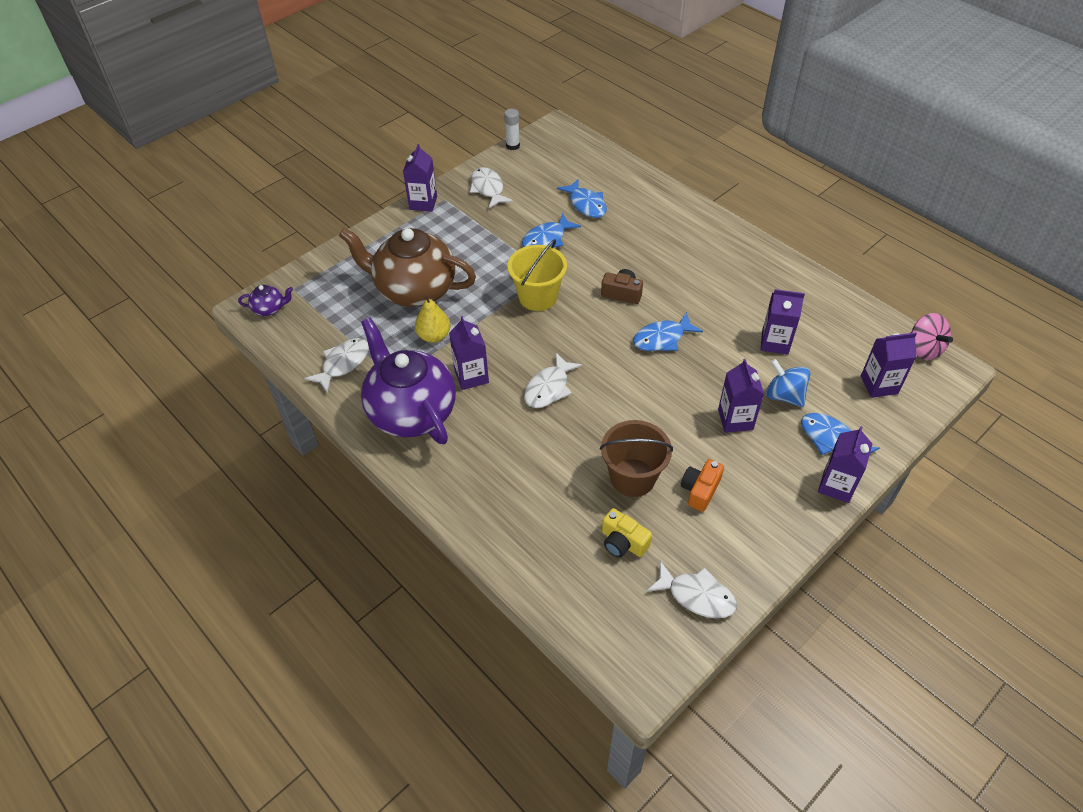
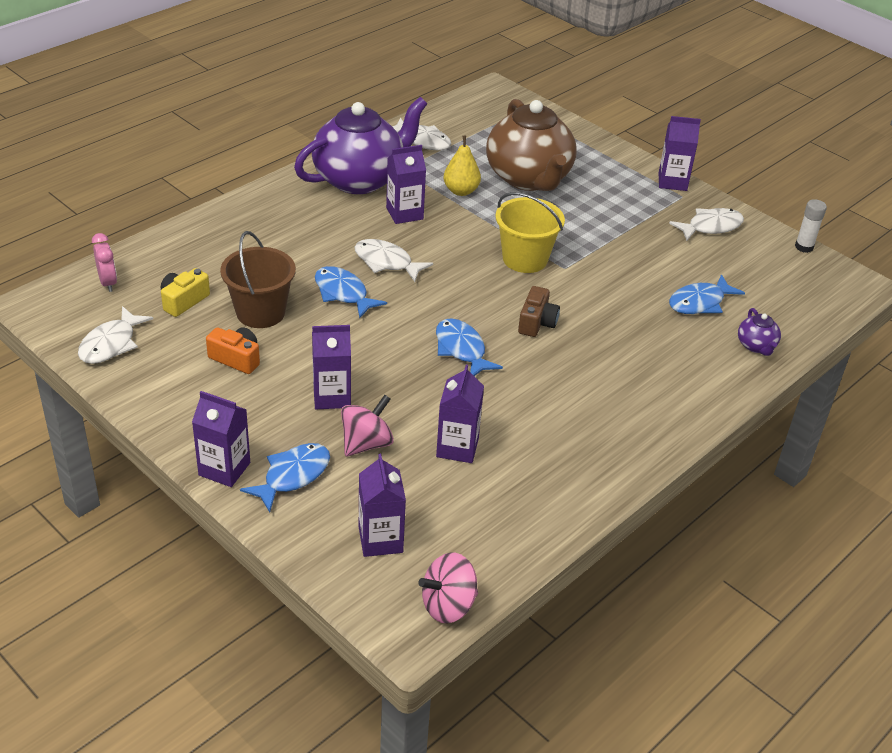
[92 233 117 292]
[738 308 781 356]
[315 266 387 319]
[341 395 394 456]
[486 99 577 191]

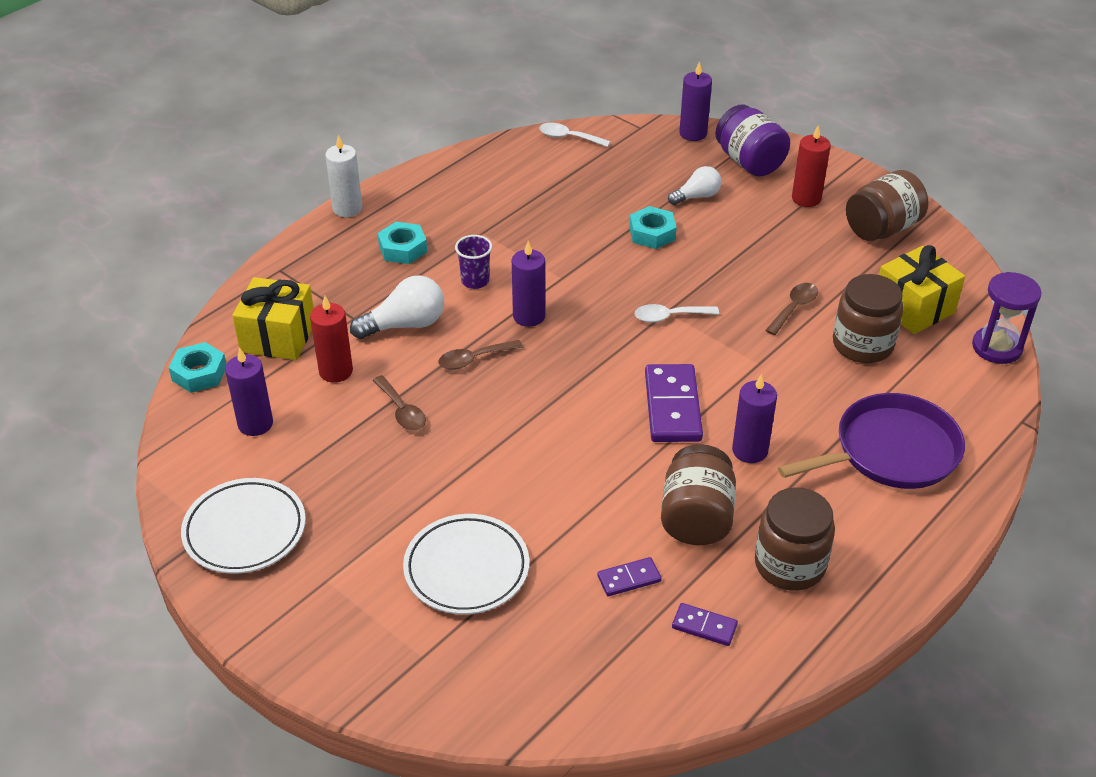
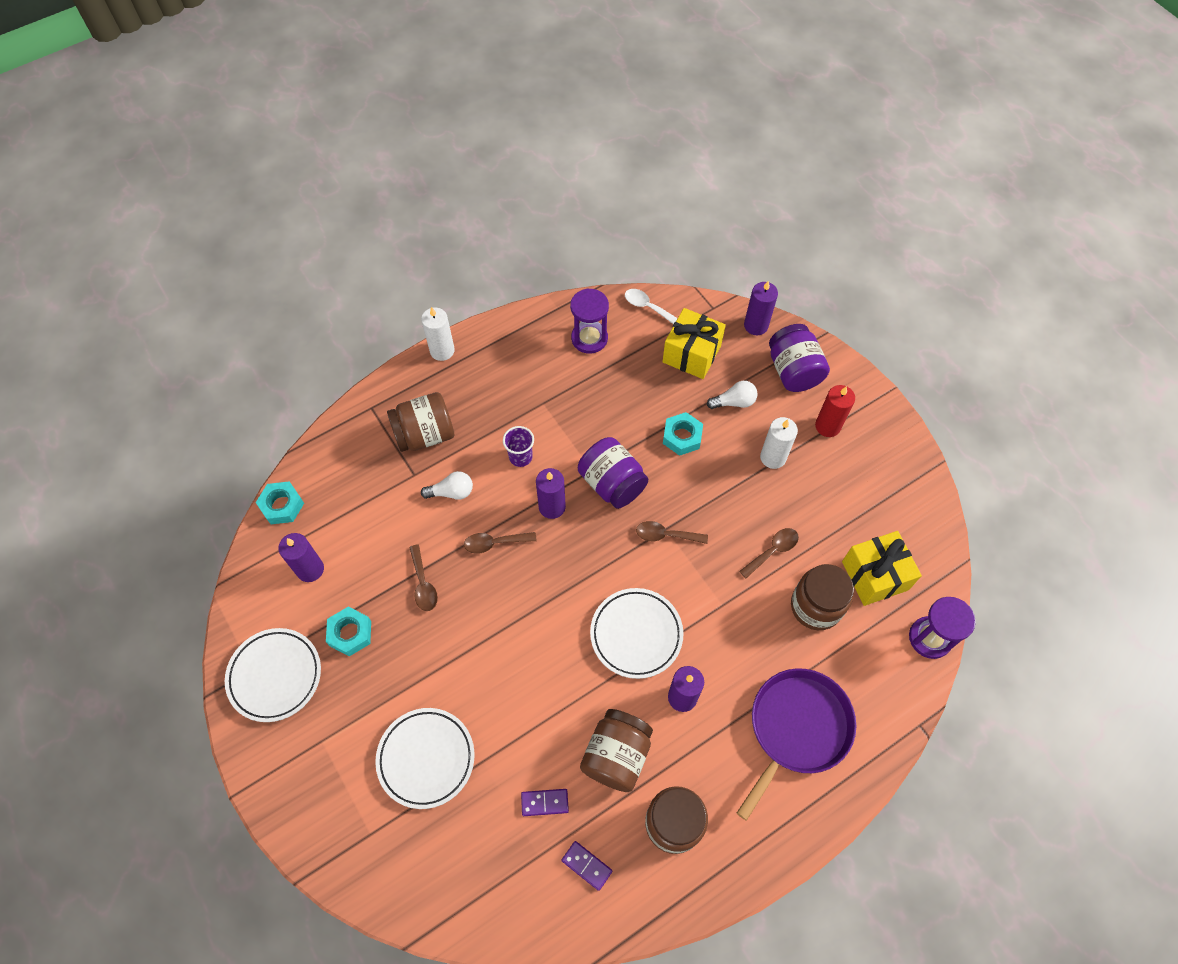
[310 296 353 383] (first image)
[570 289 609 354]
[578 437 648 509]
[760 417 798 469]
[662 308 726 379]
[326 607 371 656]
[387 392 454 452]
[590 588 683 679]
[636 521 708 544]
[737 668 856 821]
[421 471 473 500]

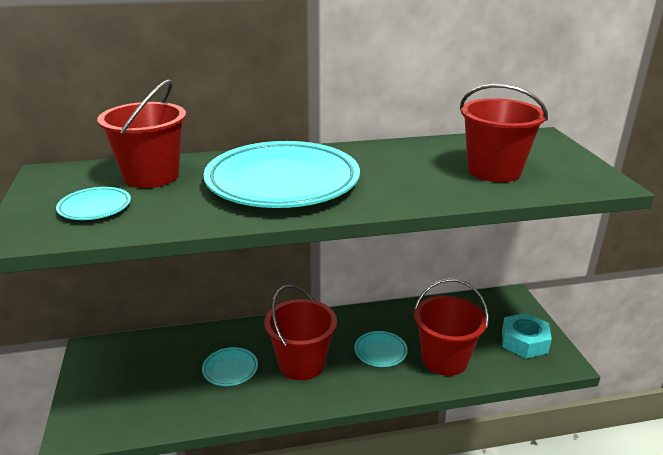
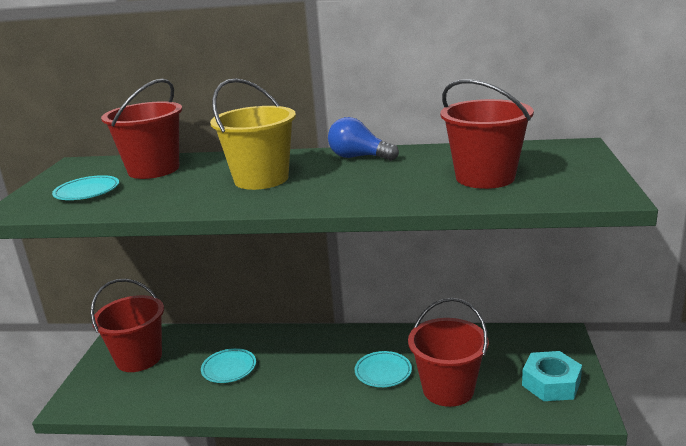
[328 117 399 161]
[90 279 164 372]
[210 78 296 190]

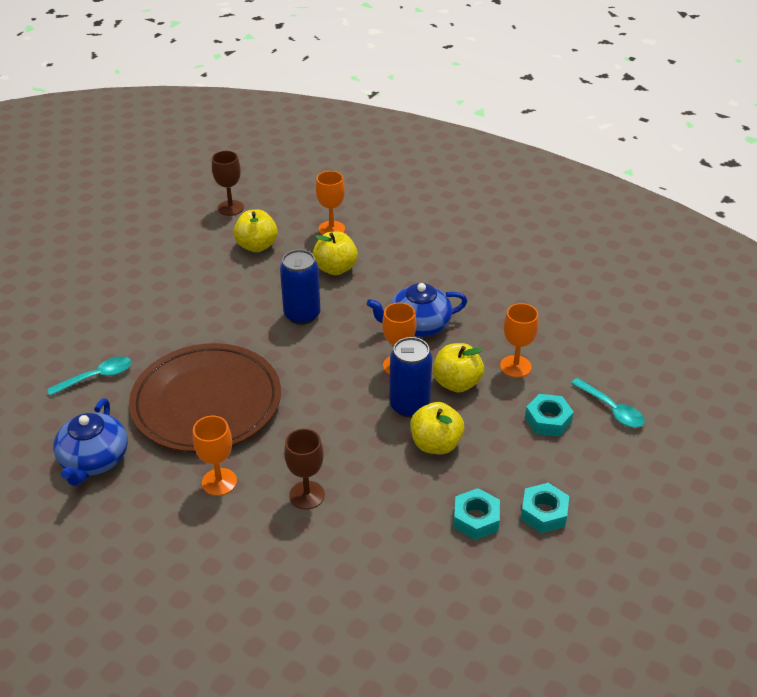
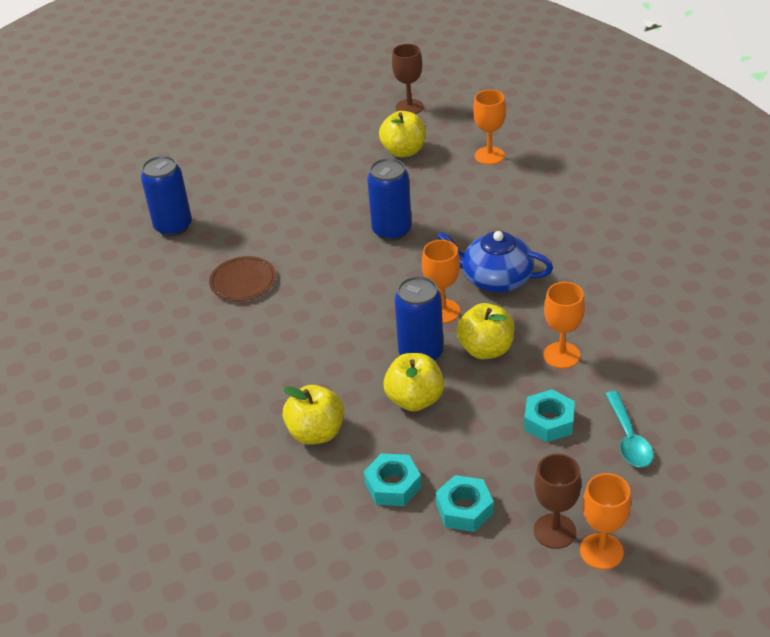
[53 398 128 486] (first image)
[580 473 631 570]
[534 454 582 549]
[283 385 344 445]
[141 156 192 237]
[209 256 276 301]

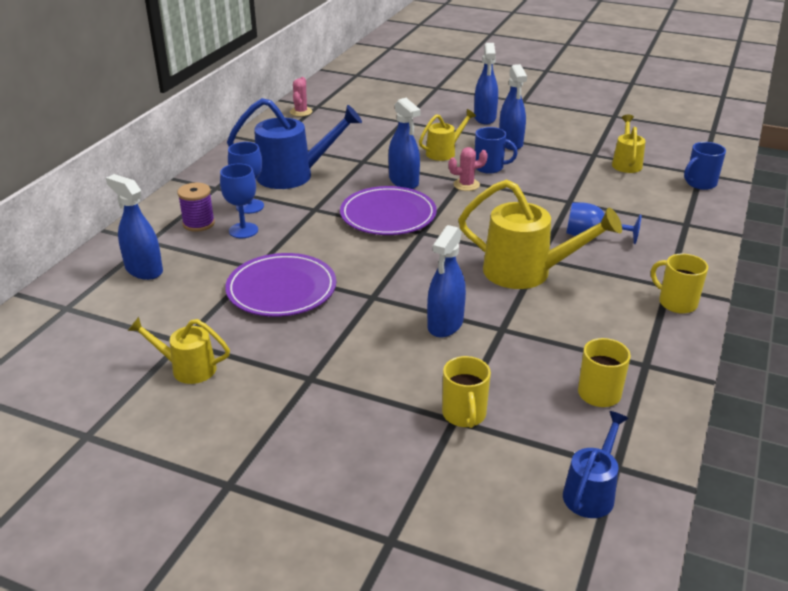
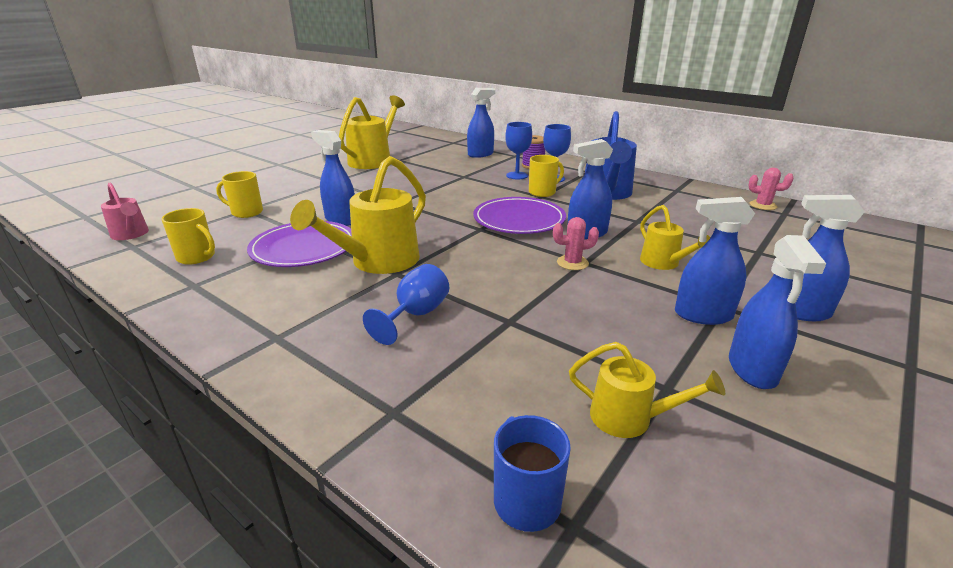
[475 127 518 174] (first image)
[729 235 826 389]
[247 221 352 267]
[529 155 564 197]
[101 183 149 240]
[553 217 599 270]
[339 95 405 169]

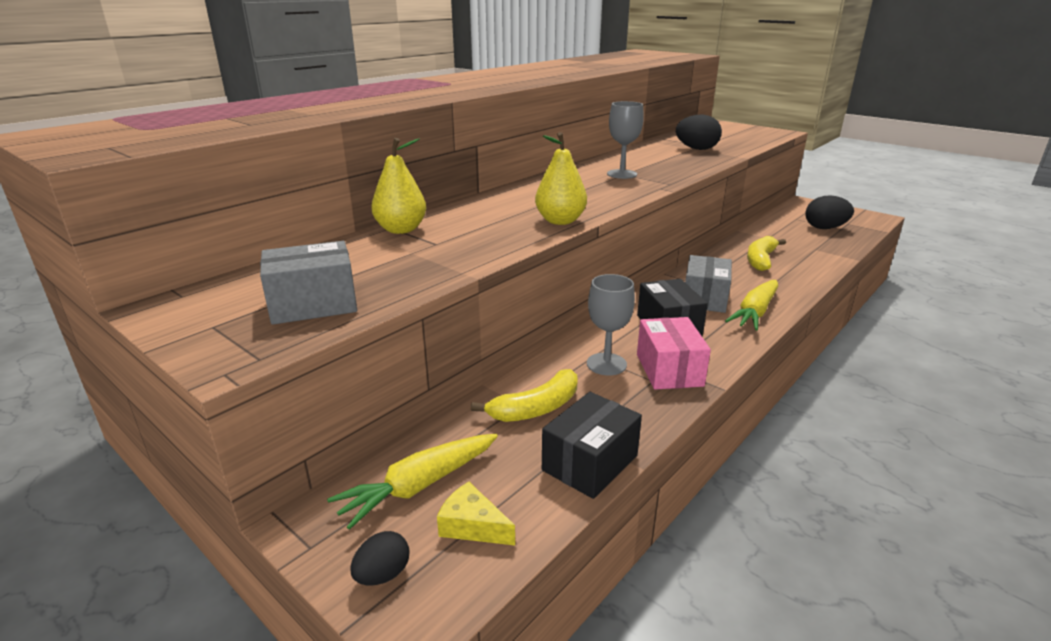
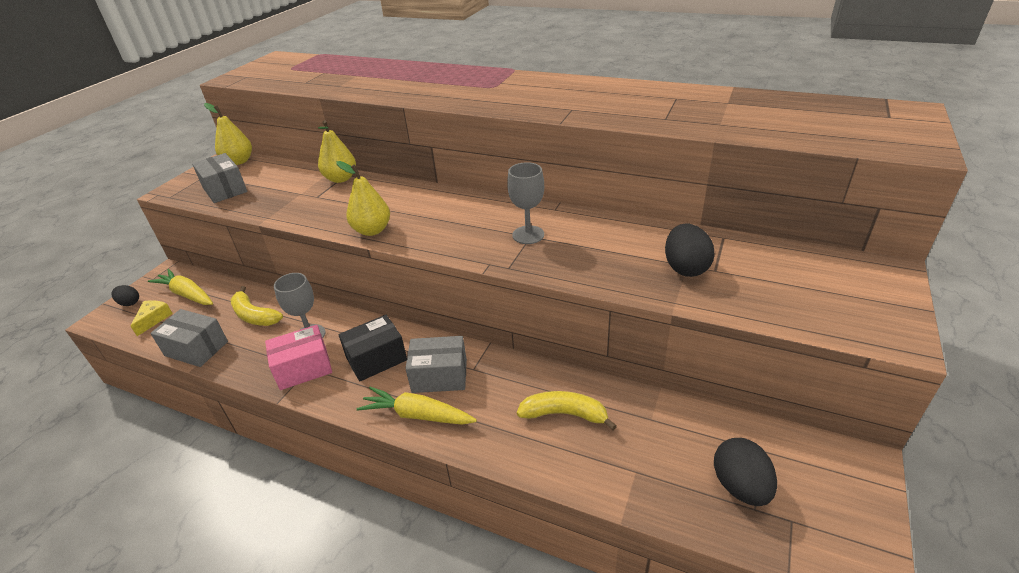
[204 103 252 165]
[150 309 228 367]

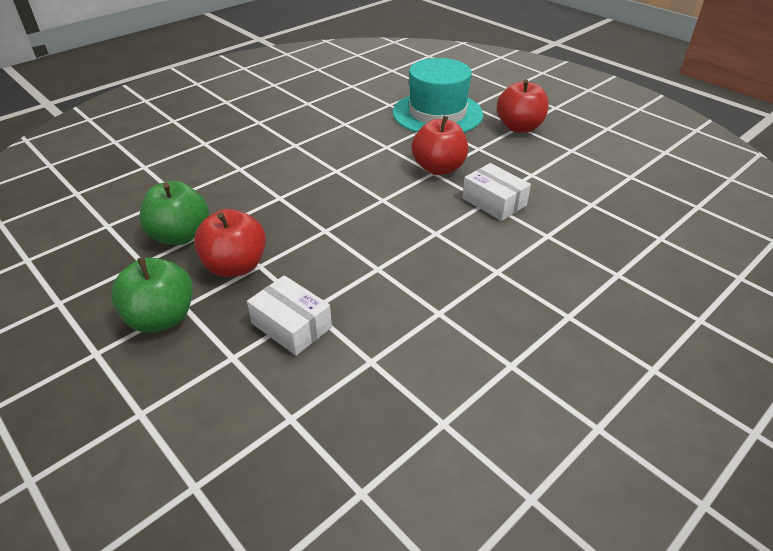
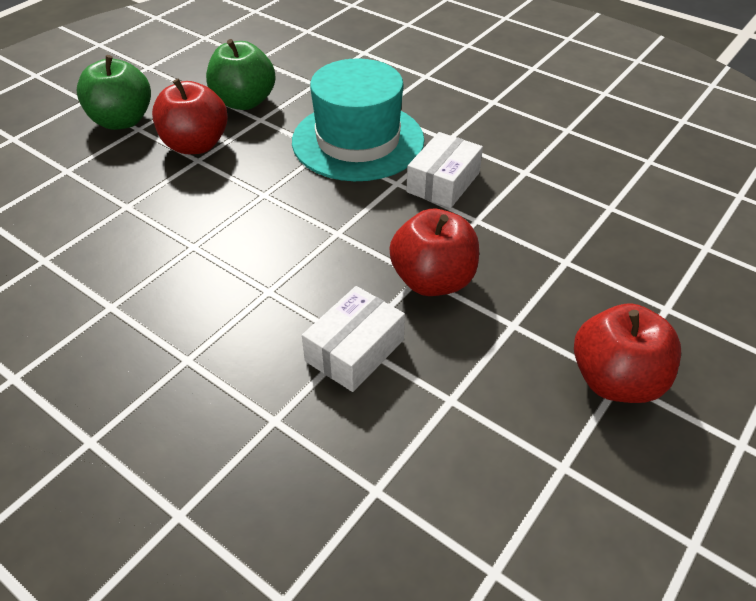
[406 132 483 208]
[292 58 425 181]

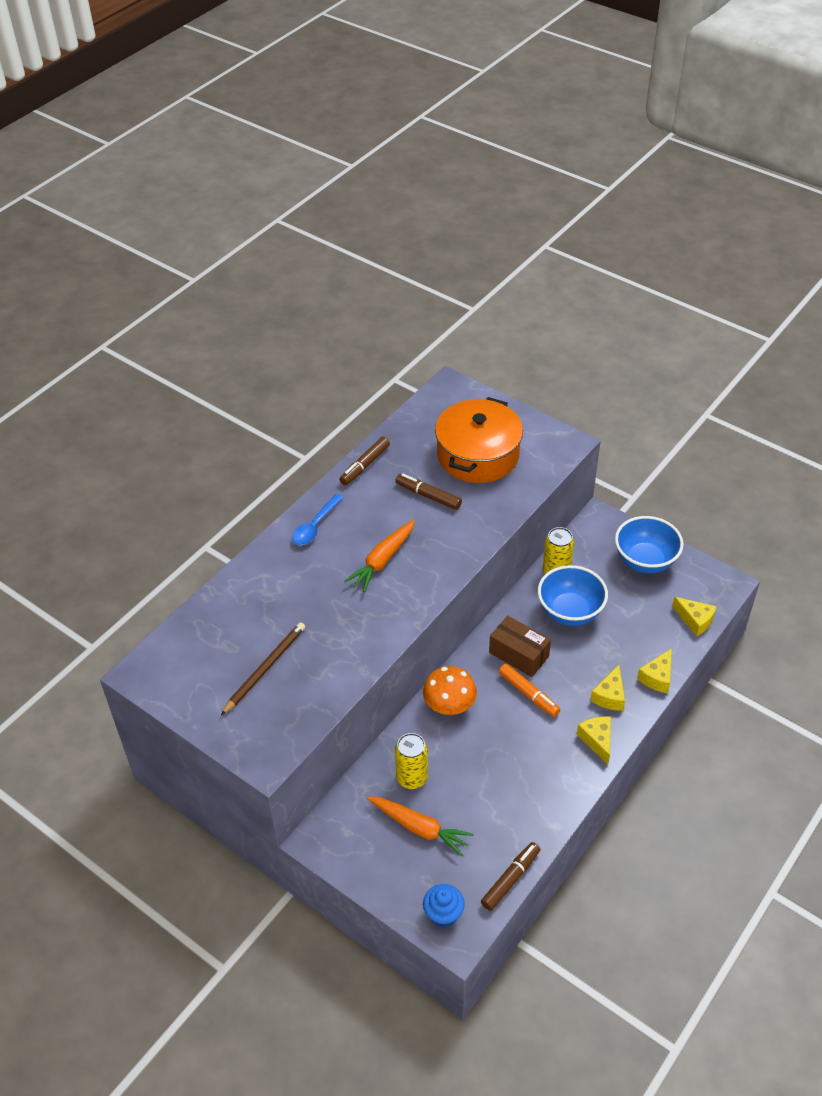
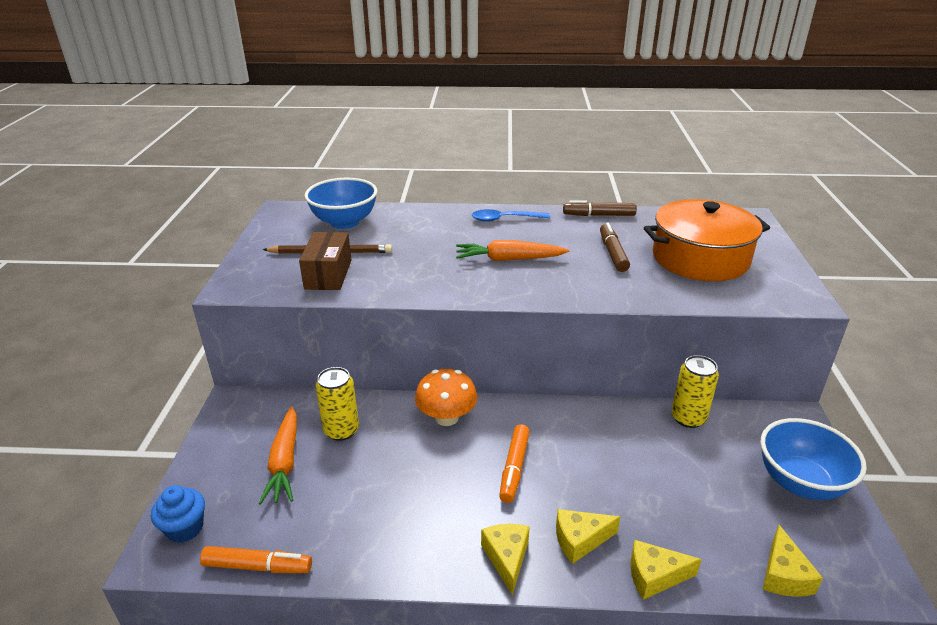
[299 232 351 290]
[304 178 377 229]
[200 546 312 573]
[481 524 530 596]

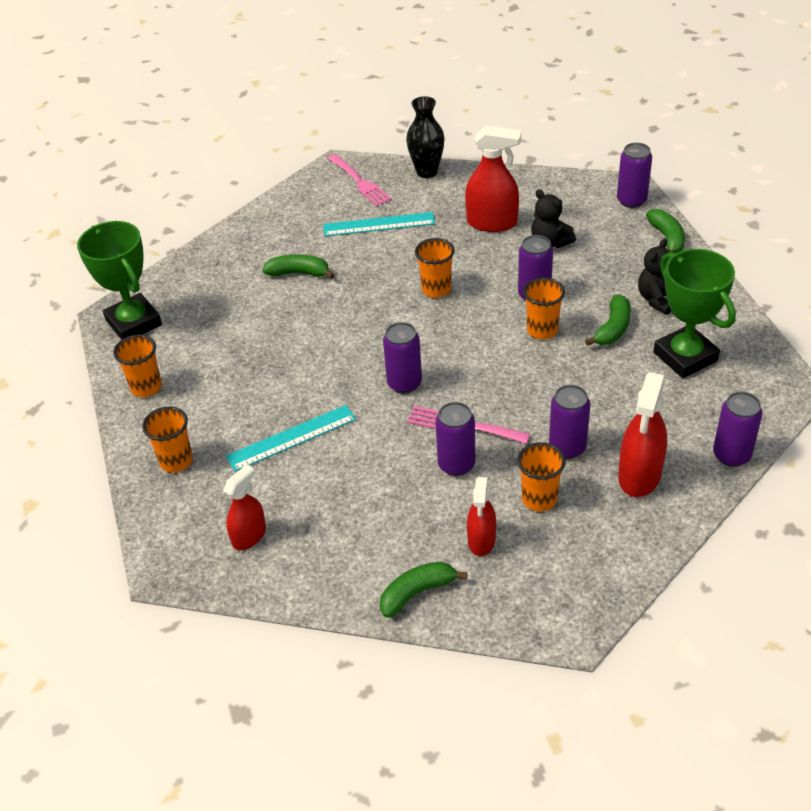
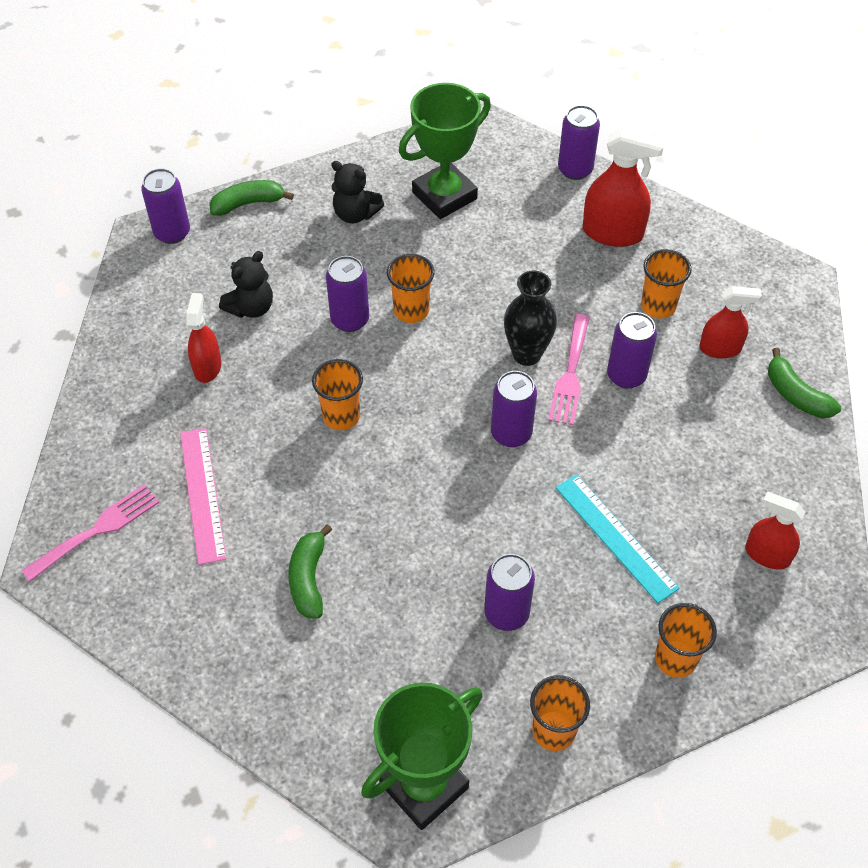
[585 294 631 346] (first image)
[504 271 557 366]
[484 554 535 631]
[180 428 226 565]
[187 293 221 383]

